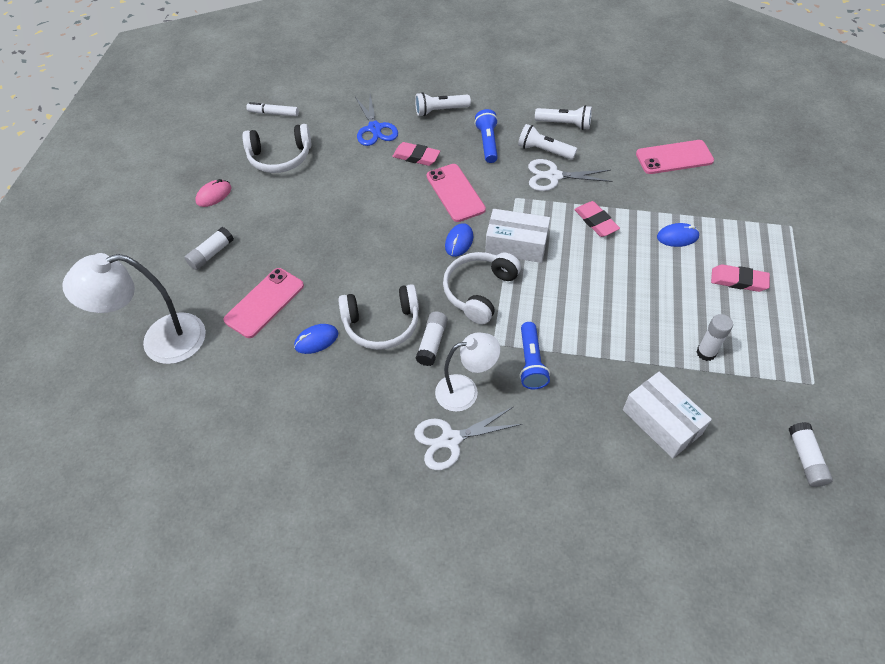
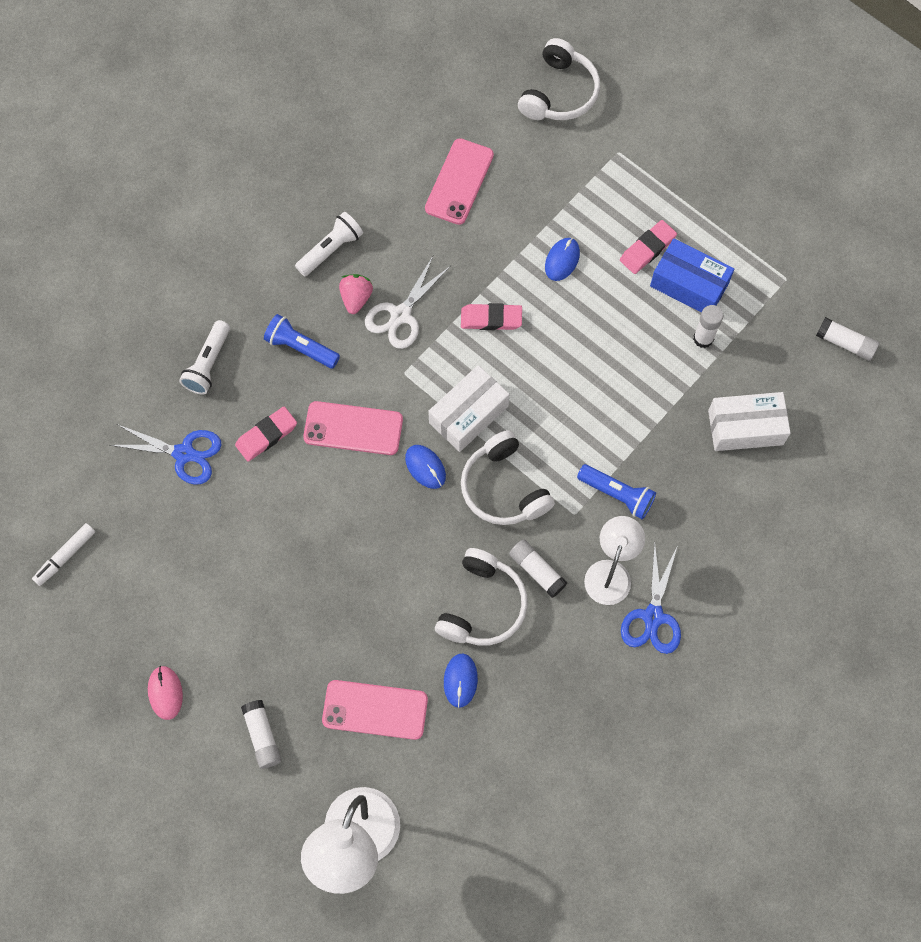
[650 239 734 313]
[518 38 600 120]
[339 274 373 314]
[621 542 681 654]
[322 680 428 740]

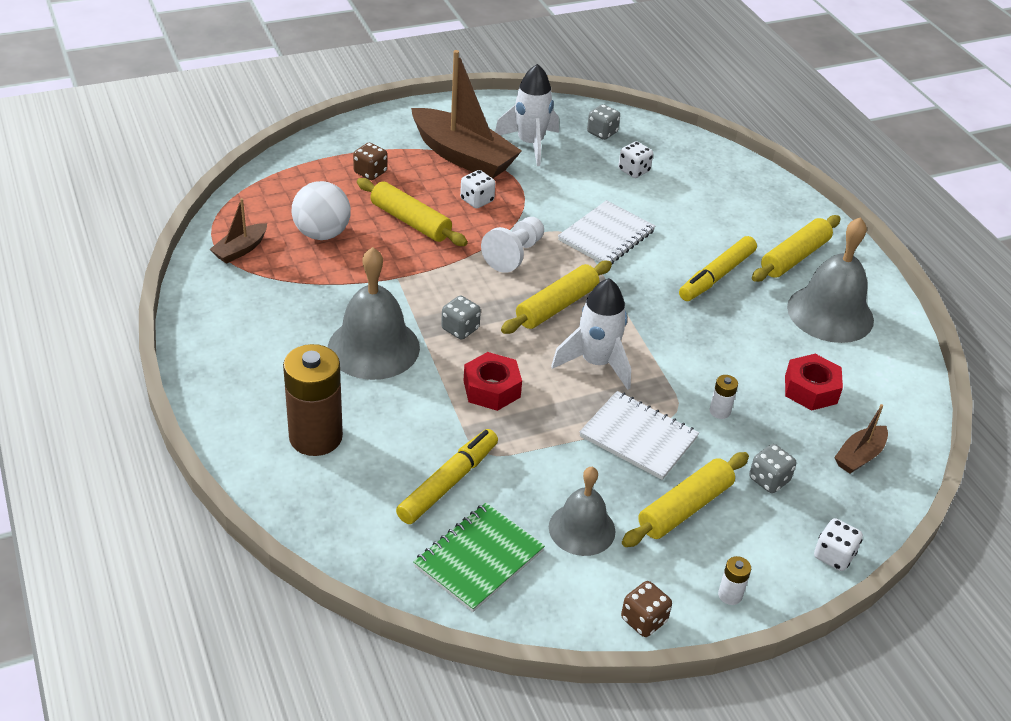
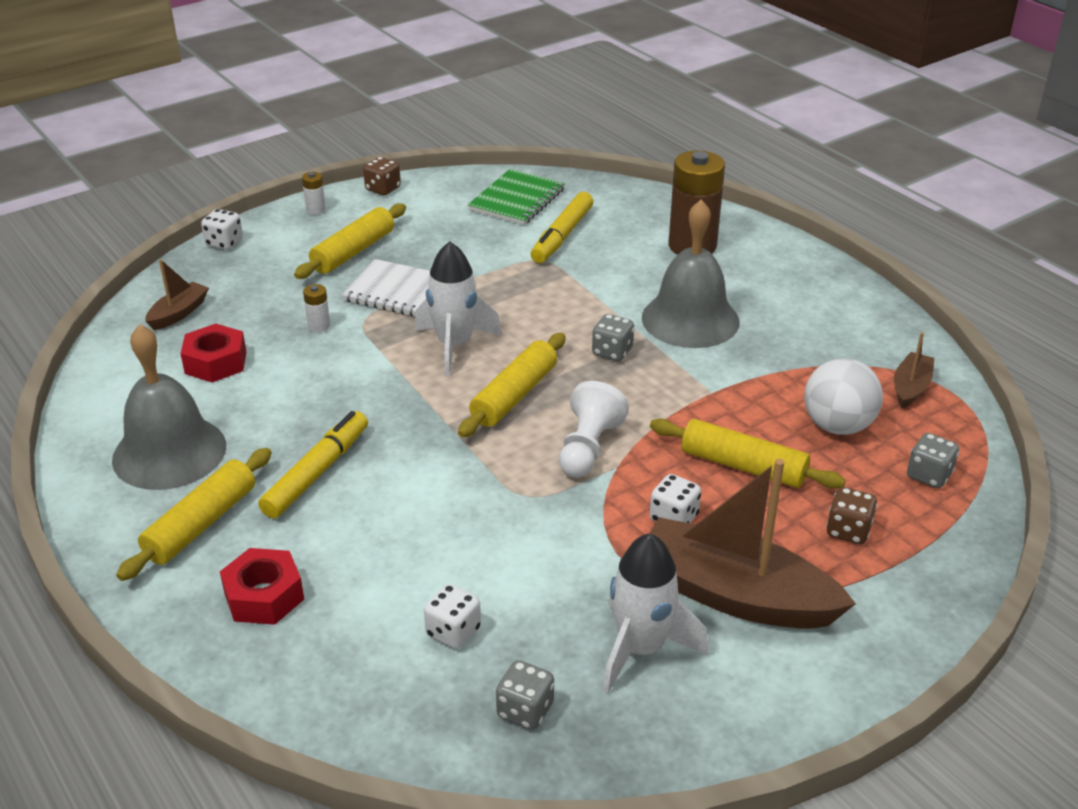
[549 467 616 556] (first image)
[558 200 655 264] (first image)
[220 548 304 625]
[907 433 959 488]

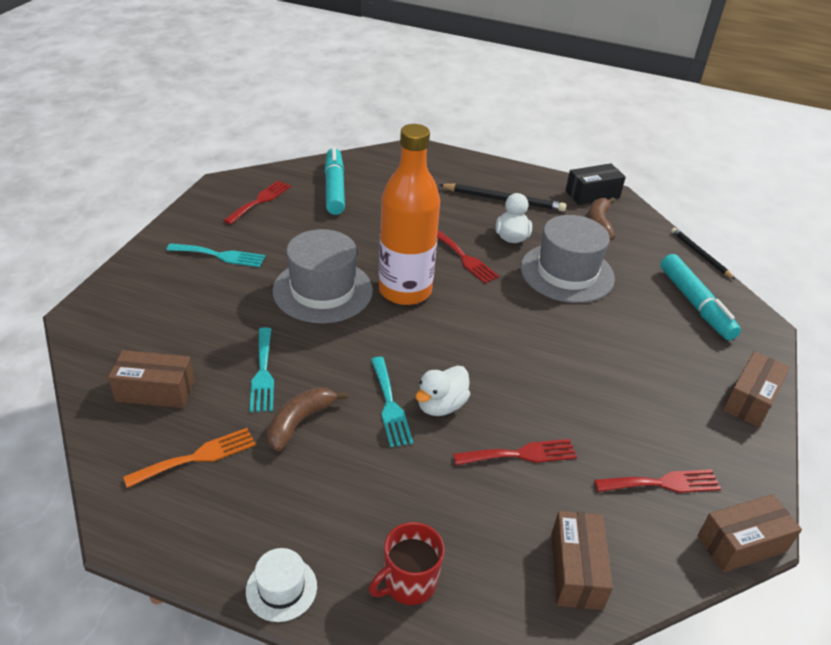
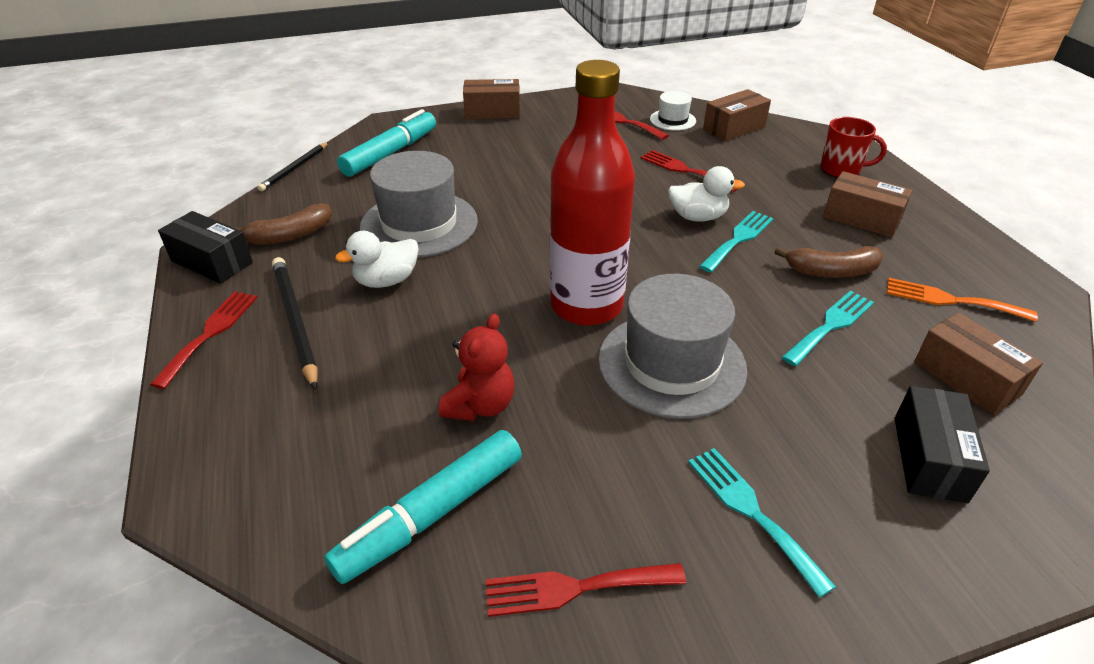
[439 313 514 421]
[895 386 990 503]
[650 91 696 131]
[150 291 258 389]
[823 171 912 237]
[550 60 635 326]

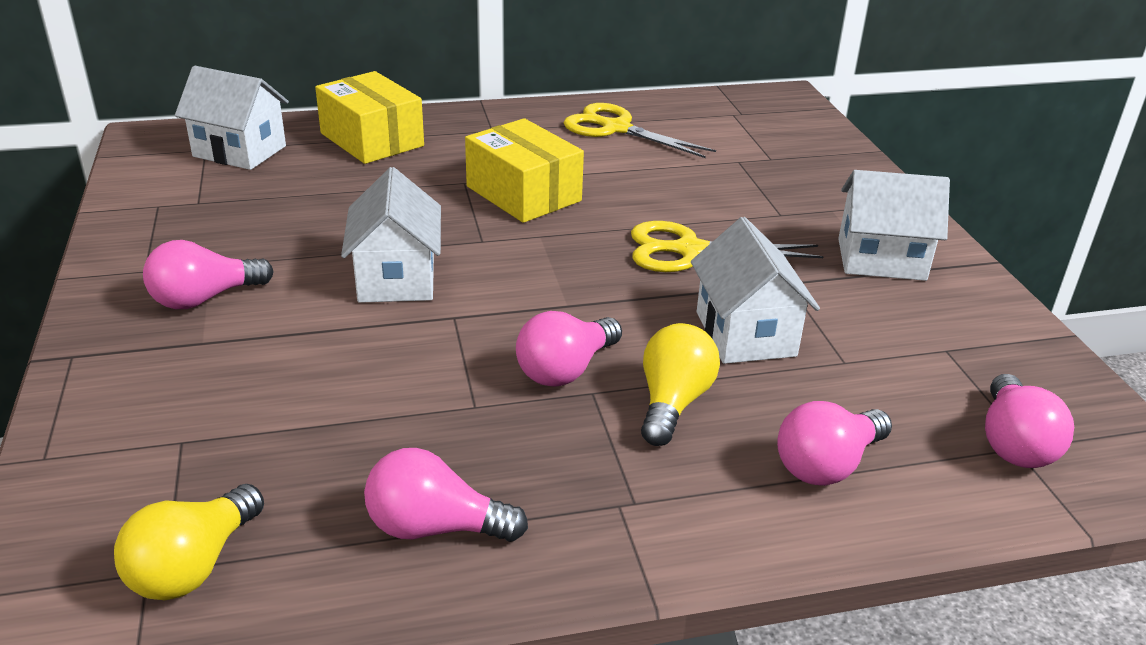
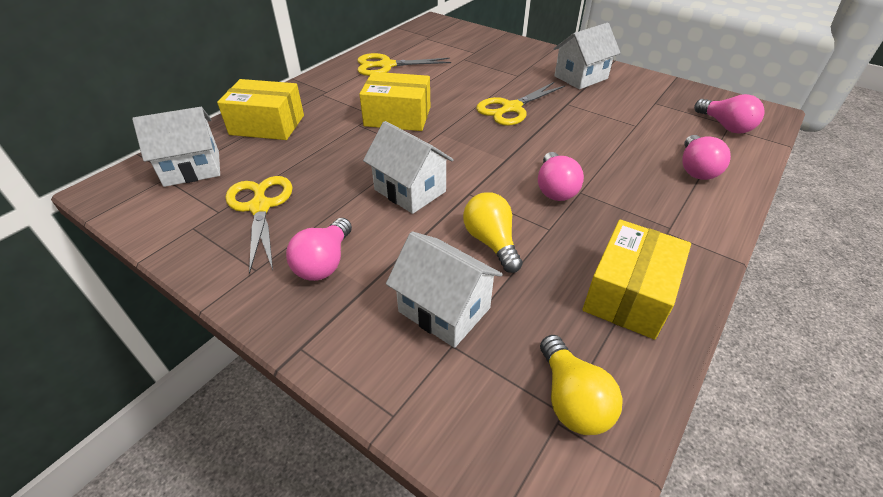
[225 176 293 274]
[463 192 523 273]
[386 231 503 348]
[582 220 691 340]

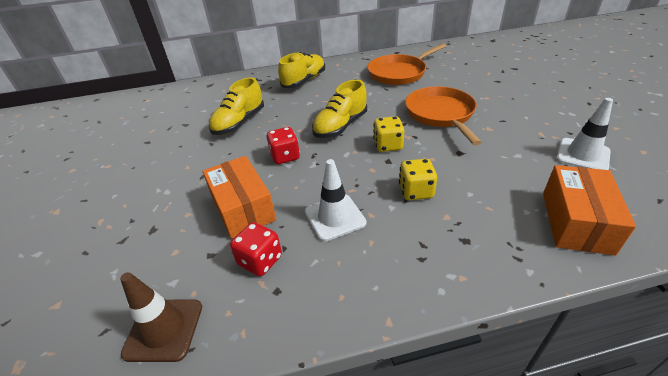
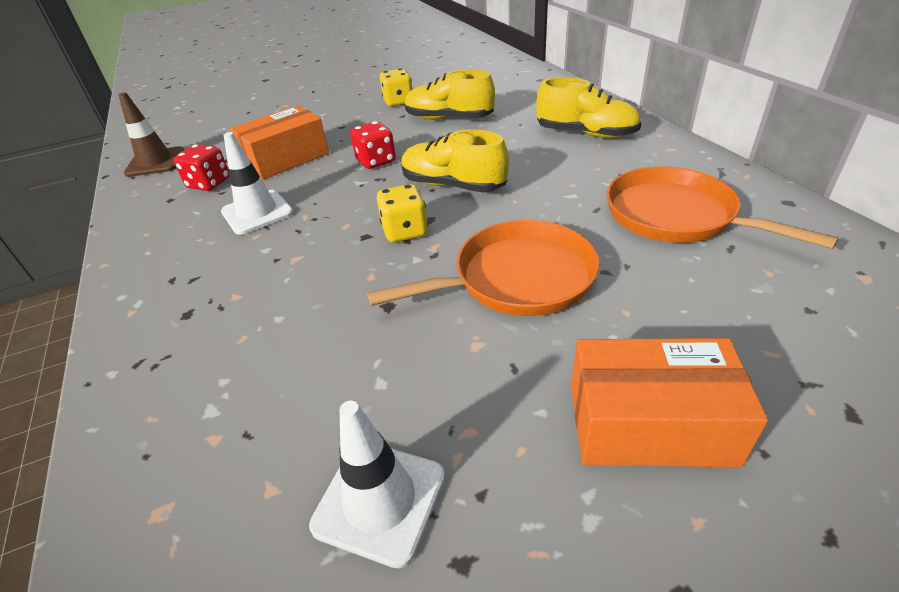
[380 68 412 107]
[571 338 768 467]

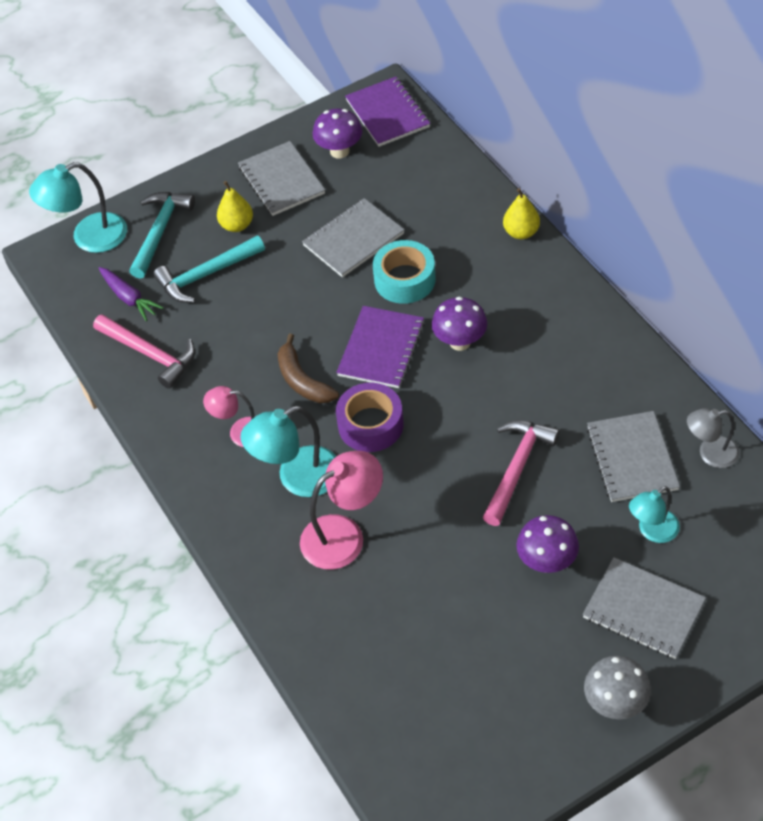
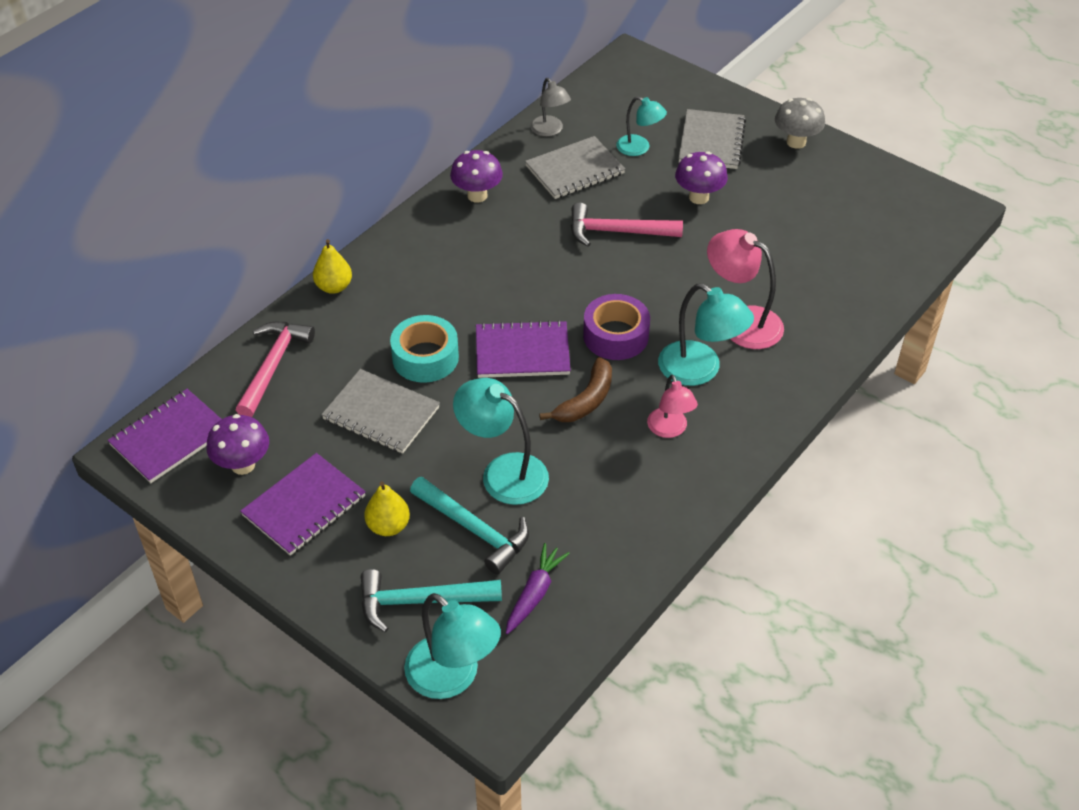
[453 378 549 505]
[236 322 315 417]
[450 150 503 203]
[240 453 366 556]

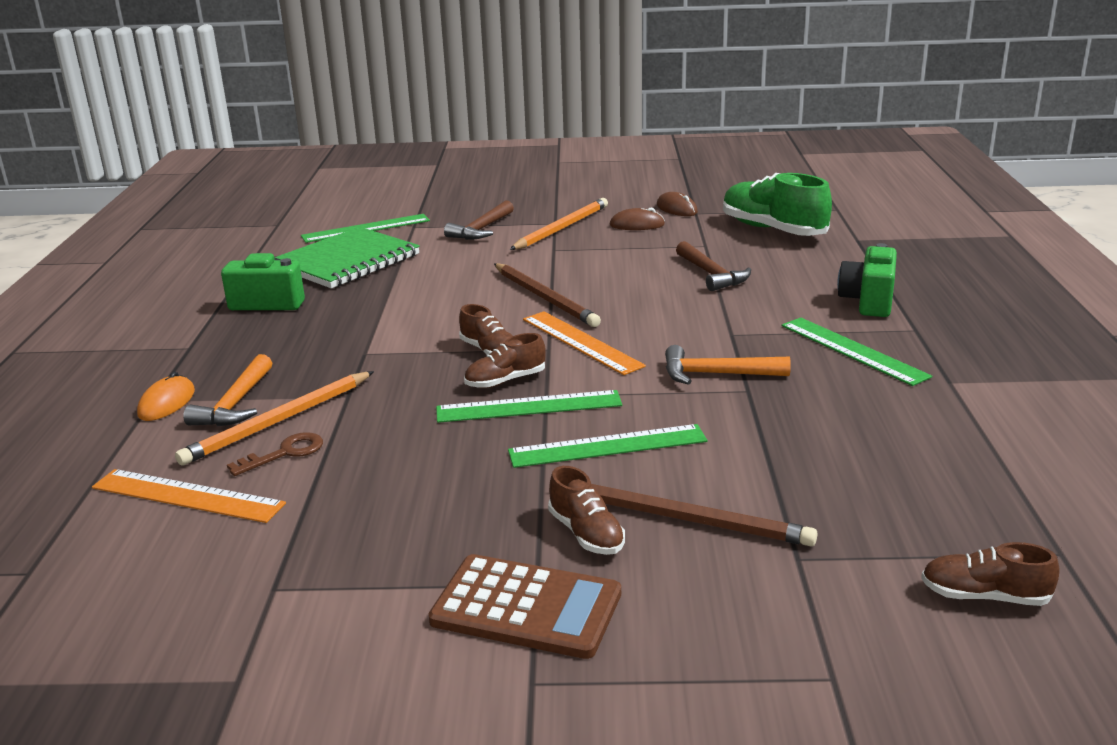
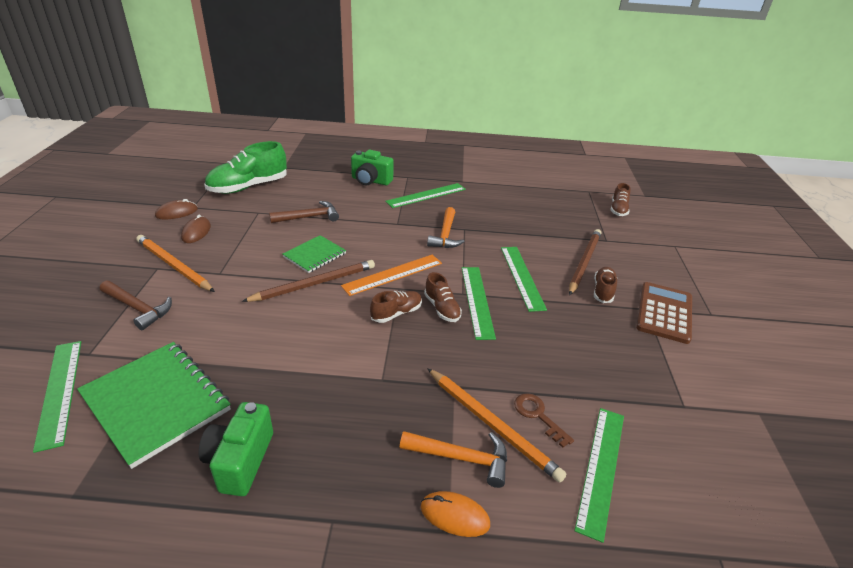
[283 235 346 273]
[574 408 624 543]
[594 267 617 303]

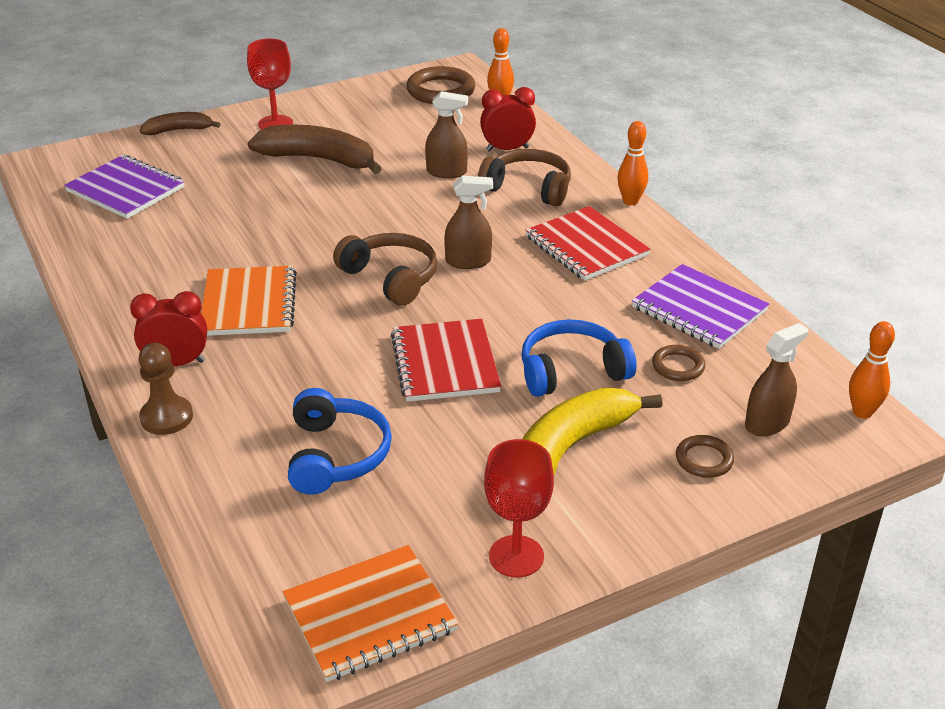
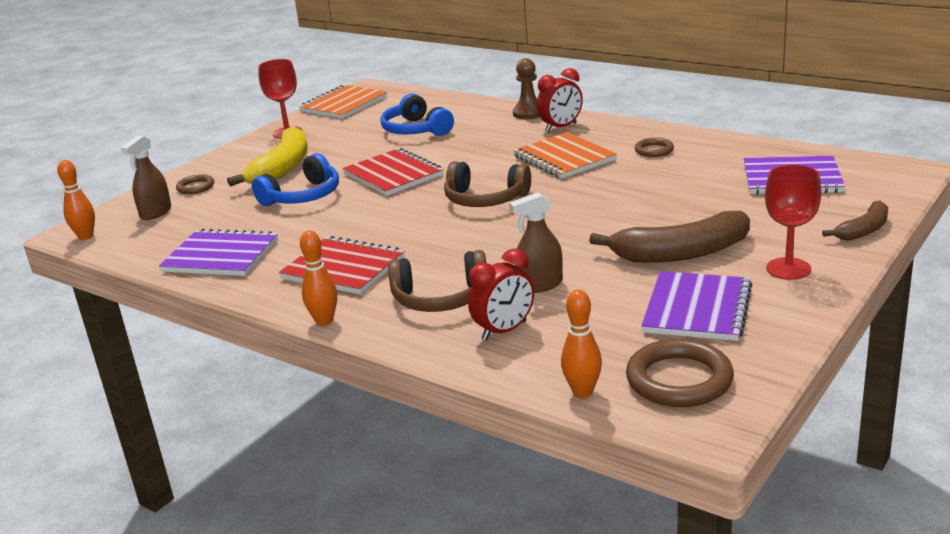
[444 176 493 269] (first image)
[641 271 752 341]
[635 138 674 157]

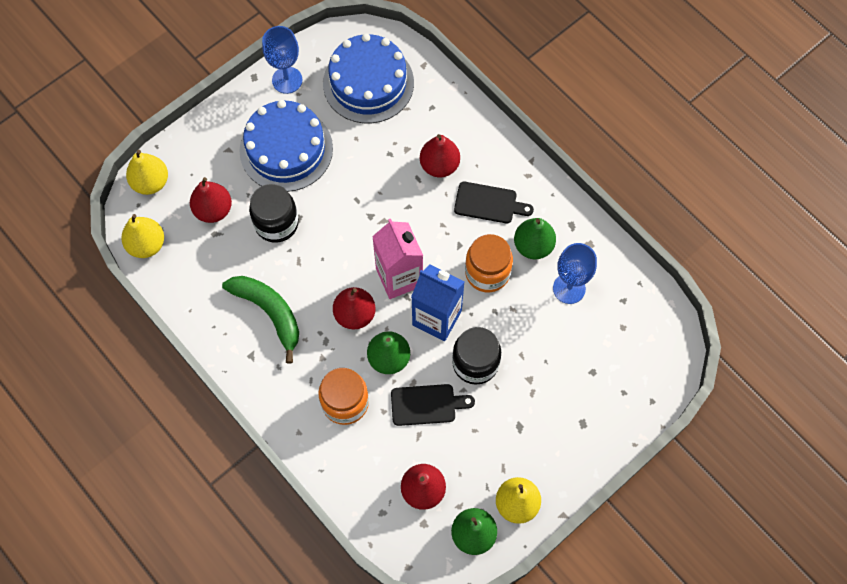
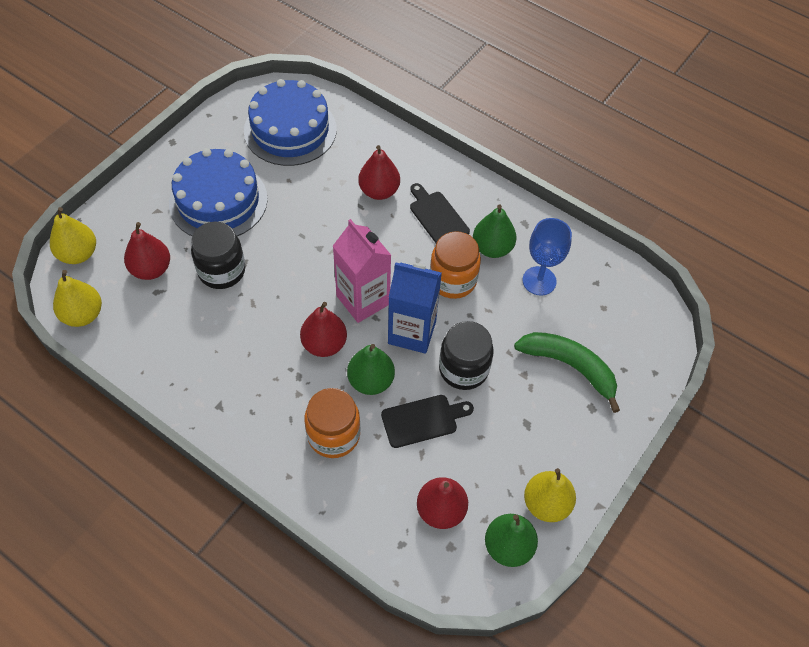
[262 26 302 94] (first image)
[514 332 620 413]
[410 183 470 243]

